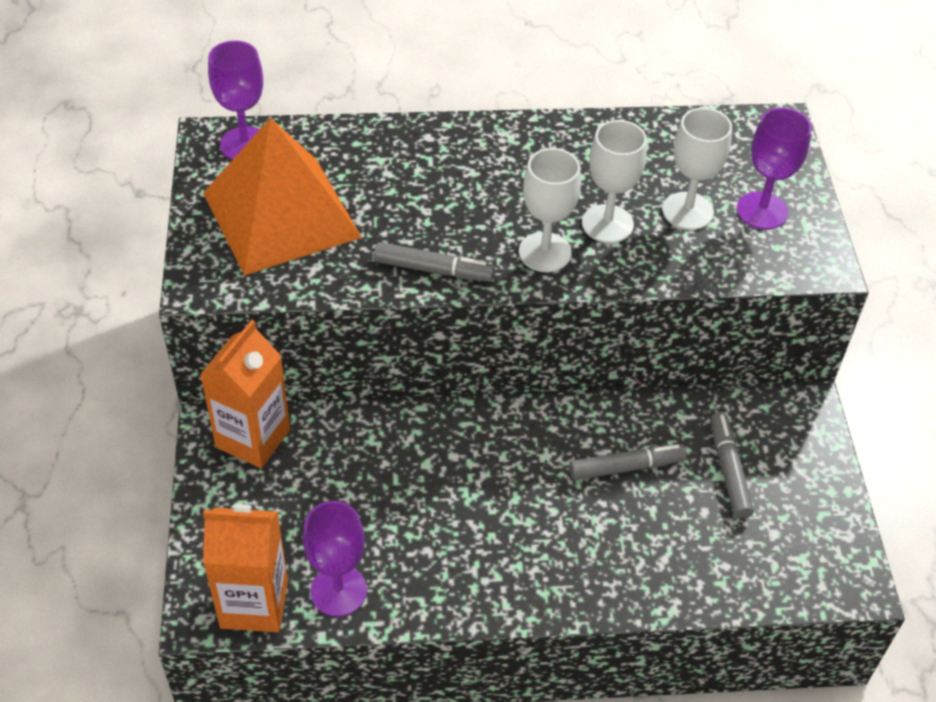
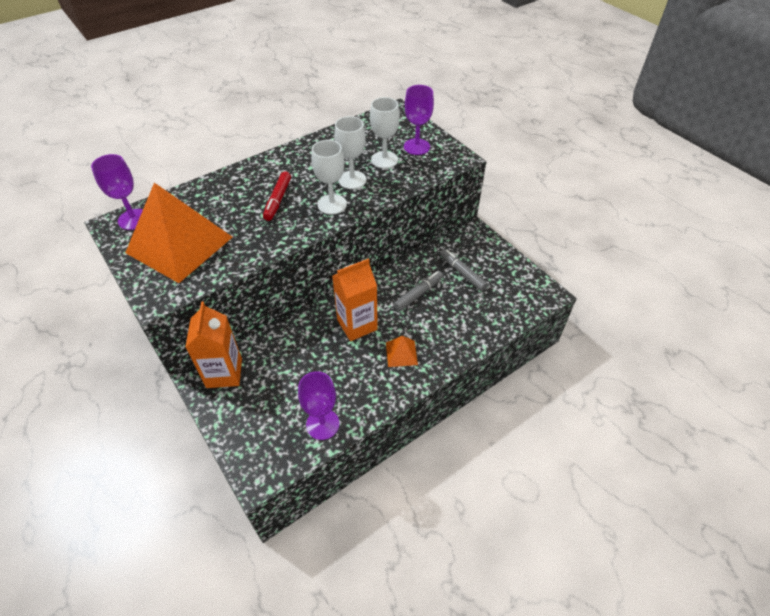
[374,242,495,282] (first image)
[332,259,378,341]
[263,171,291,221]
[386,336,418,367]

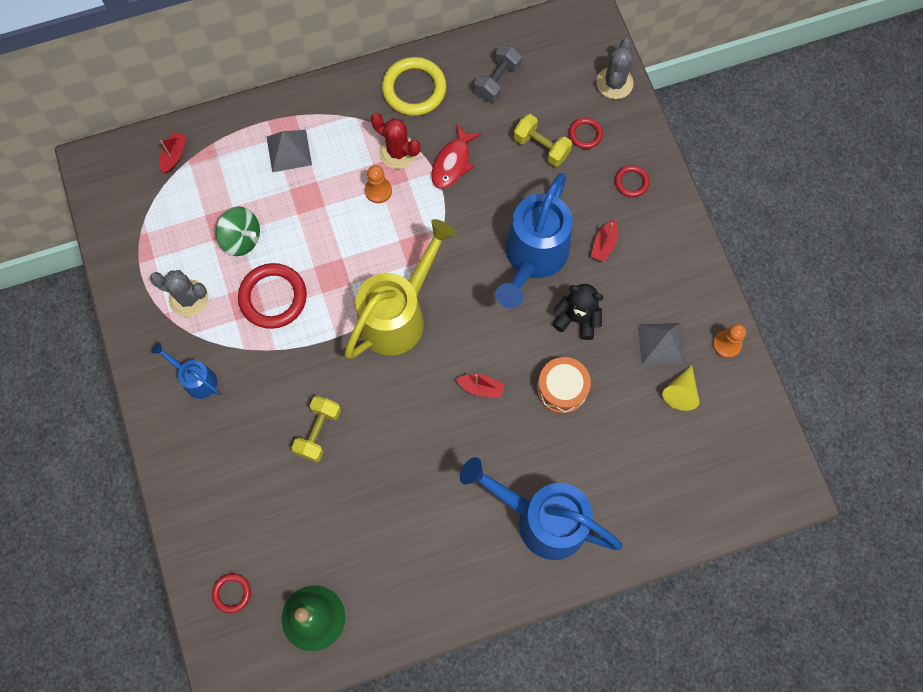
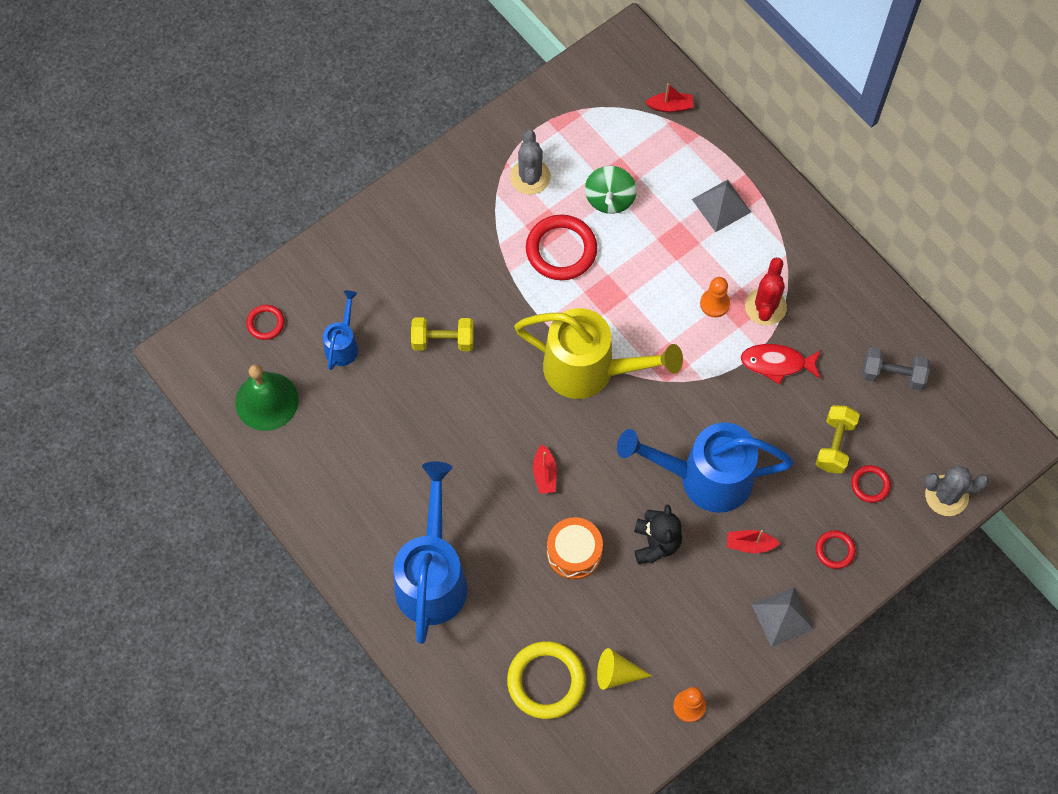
[507,641,586,719]
[751,587,814,647]
[323,290,358,370]

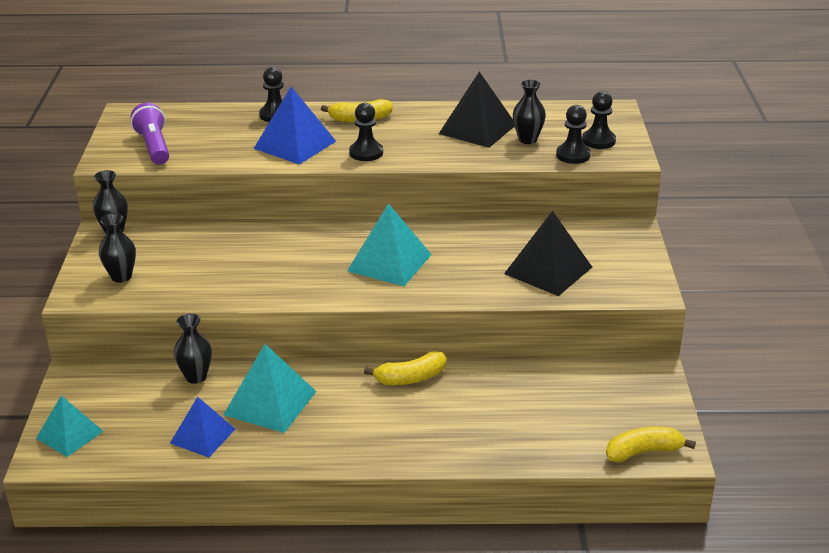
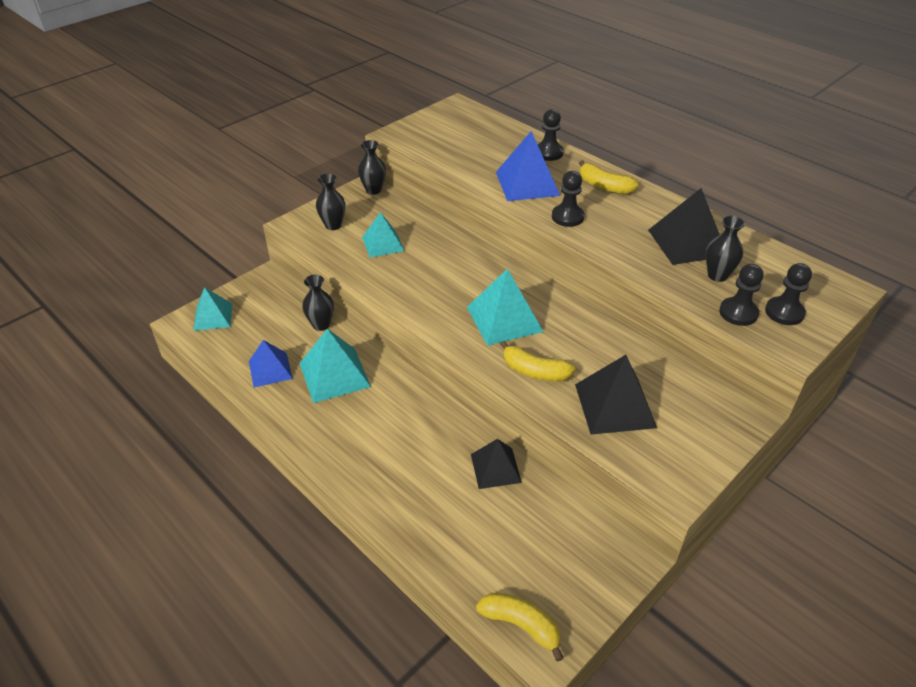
[131,103,169,165] (first image)
[500,341,575,381]
[362,212,405,258]
[471,439,522,489]

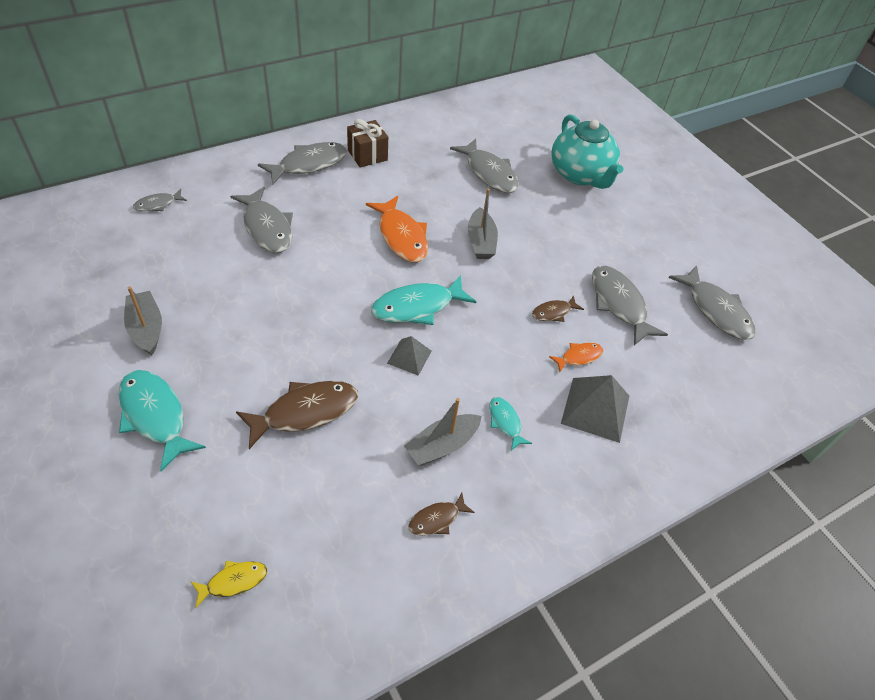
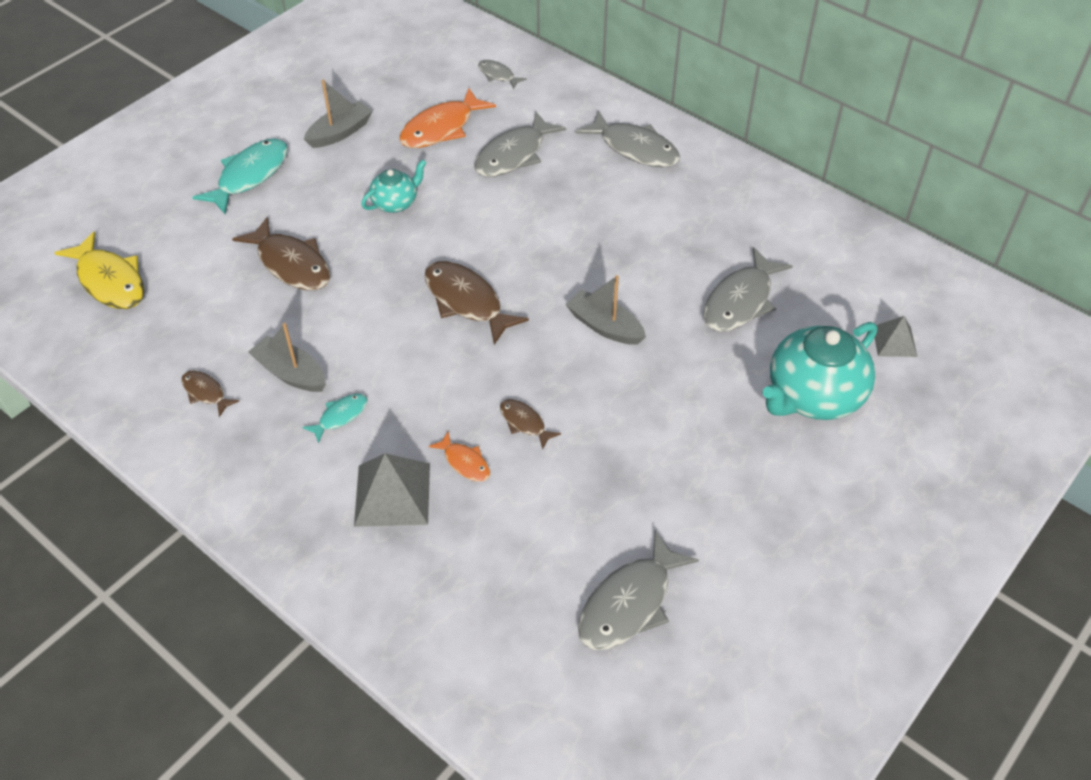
[347,119,388,168] (first image)
[565,275,646,345]
[399,88,496,148]
[592,266,668,345] (first image)
[424,261,529,345]
[875,316,917,357]
[55,231,144,309]
[361,159,427,213]

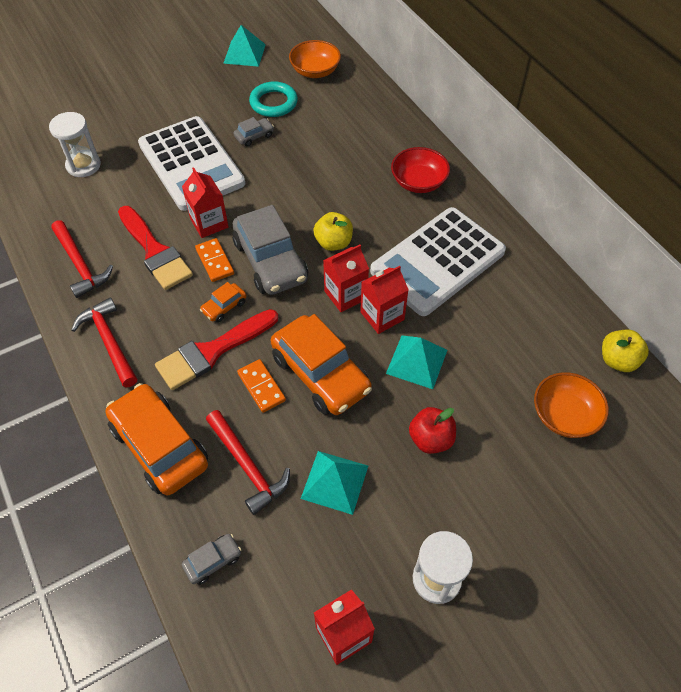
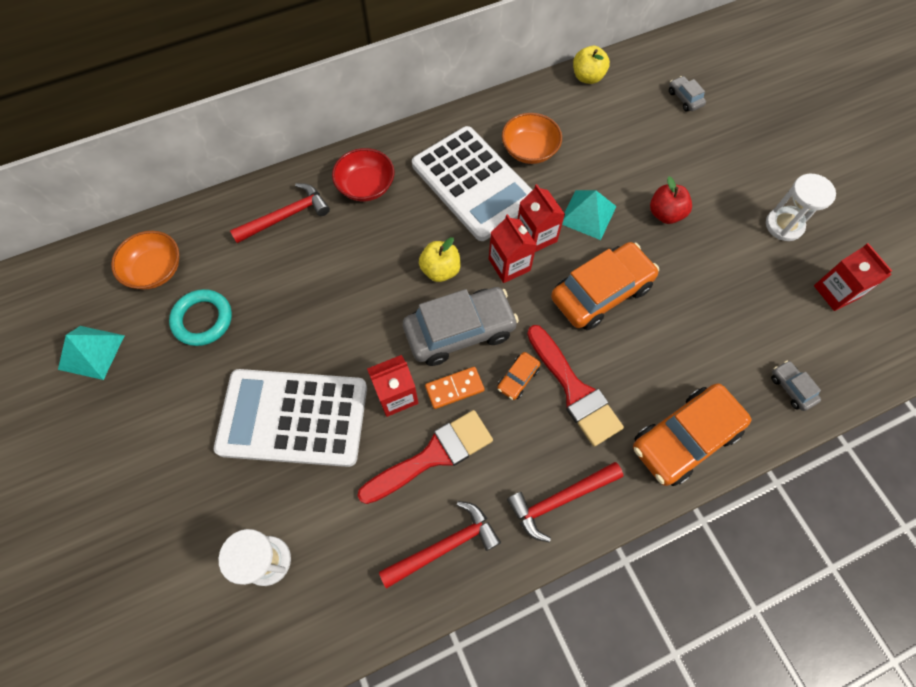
[214,369,367,467]
[669,76,706,112]
[497,352,540,400]
[237,359,286,413] (first image)
[502,113,562,164]
[230,183,330,243]
[301,451,368,515] (first image)

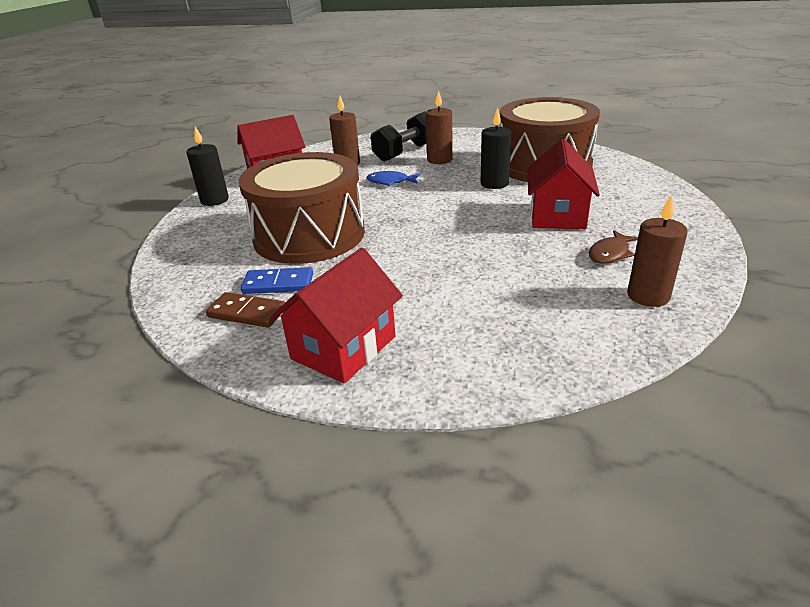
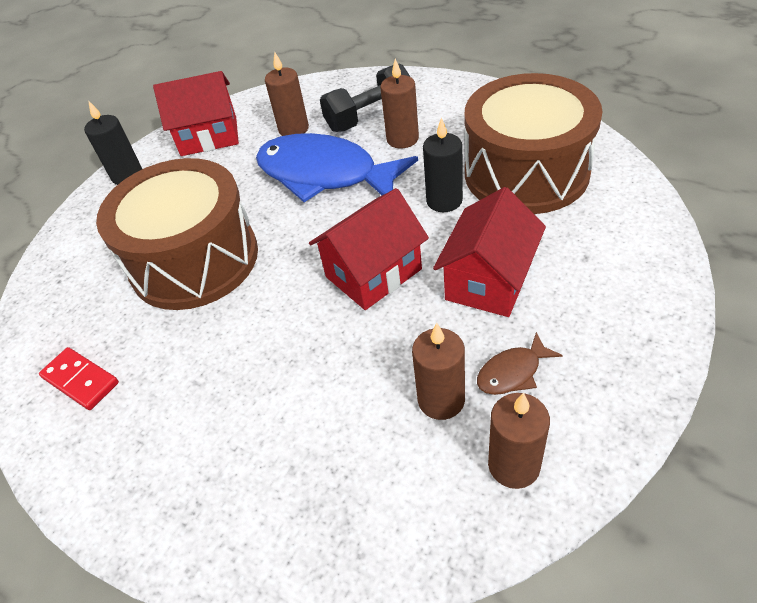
[256,133,418,202]
[309,188,429,310]
[241,267,313,294] (first image)
[39,347,119,410]
[412,323,465,420]

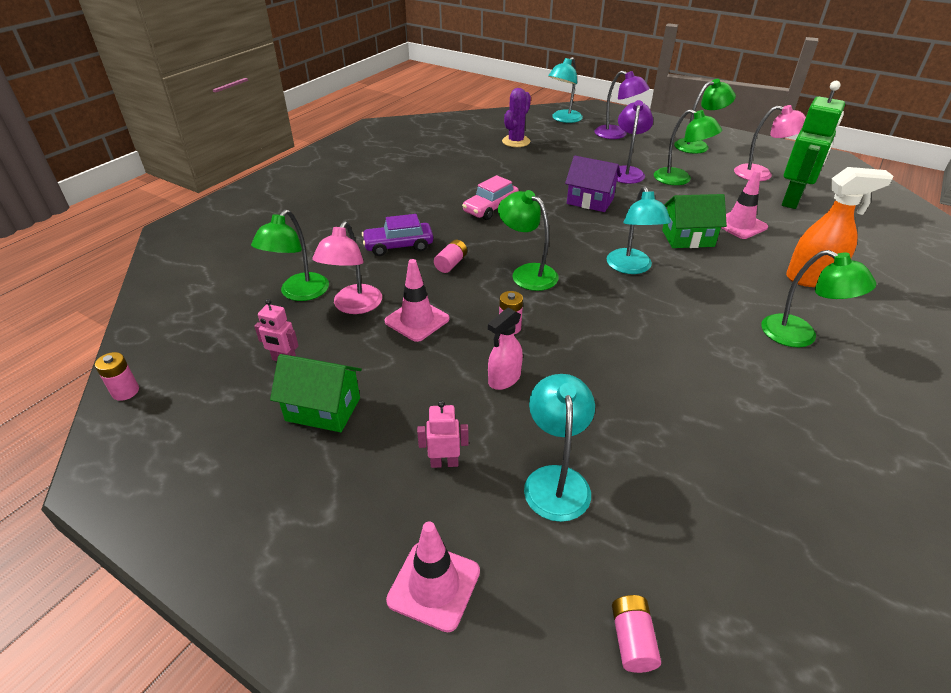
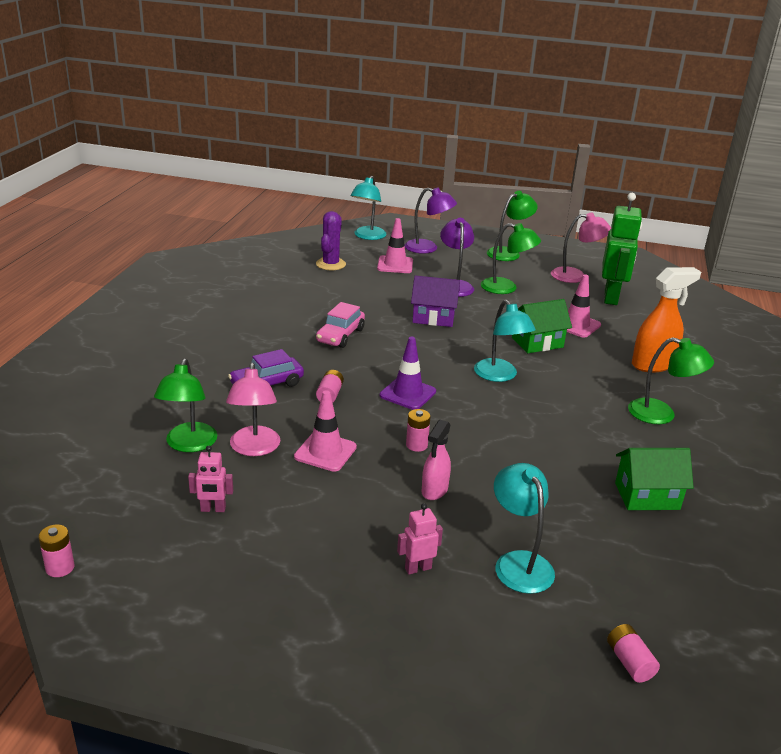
[380,337,436,410]
[615,448,694,510]
[377,218,413,273]

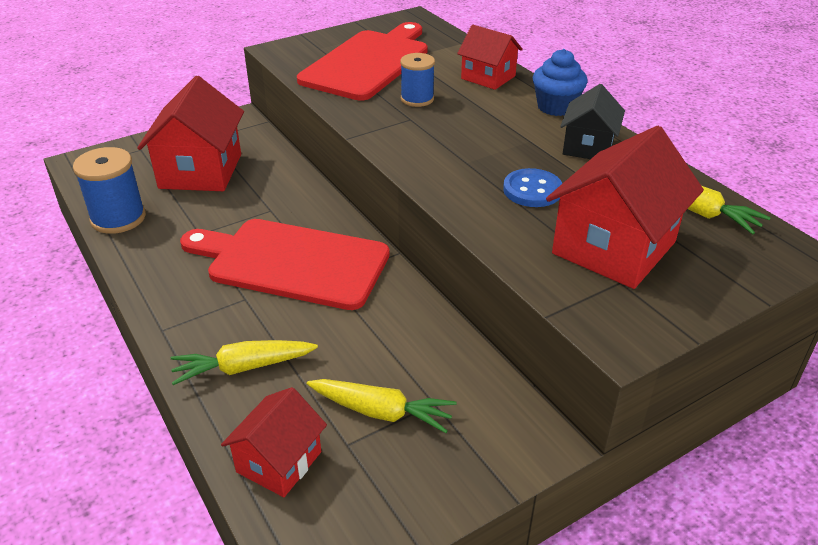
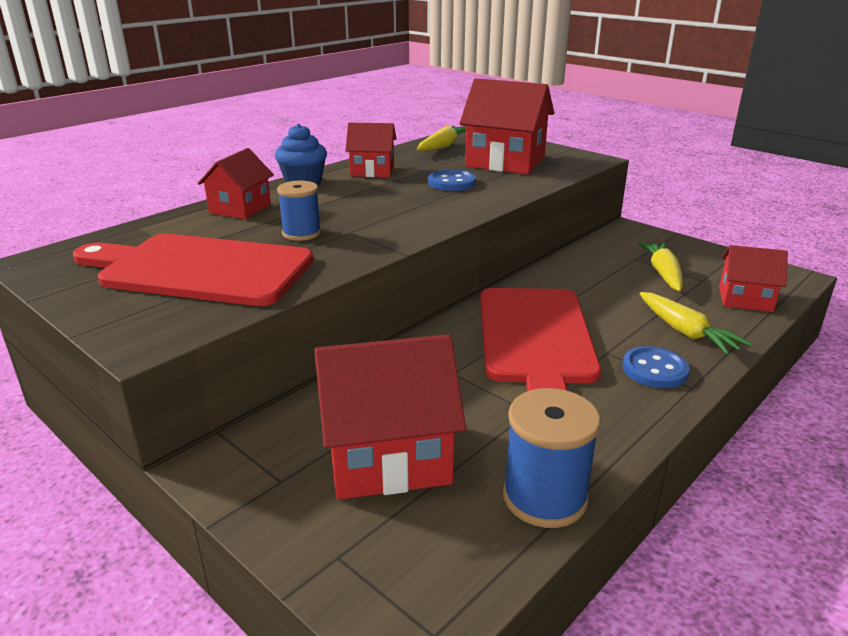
[345,123,397,177]
[622,346,689,388]

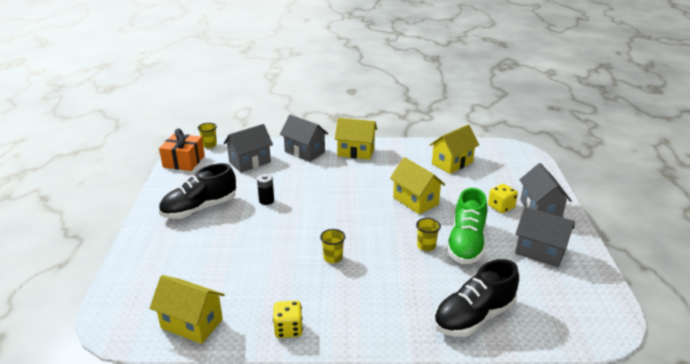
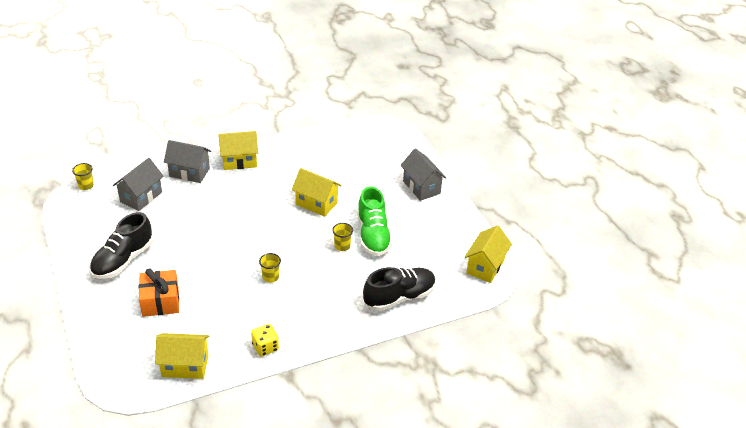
[465,225,512,283]
[139,268,179,317]
[257,174,274,205] (first image)
[488,184,518,213] (first image)
[515,207,575,267] (first image)
[363,267,436,311]

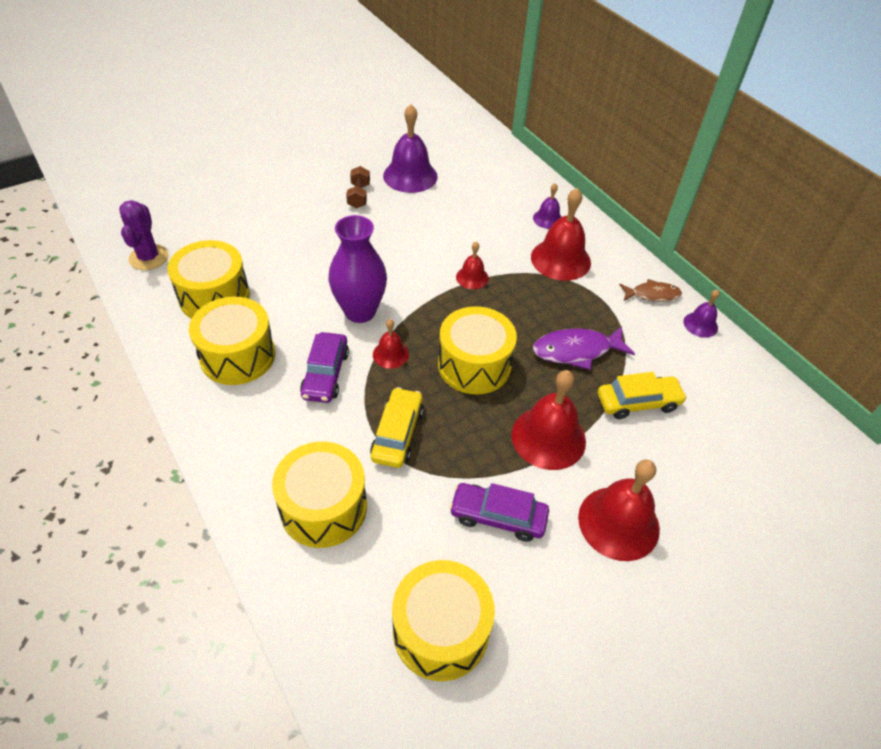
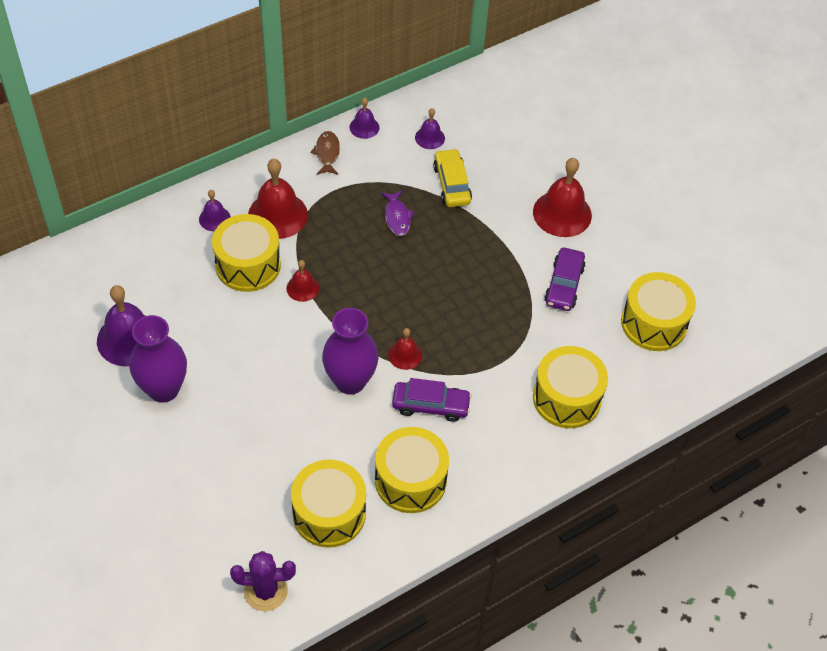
[129,315,187,403]
[212,214,281,292]
[381,190,414,236]
[511,370,586,470] (first image)
[370,387,424,468] (first image)
[415,108,445,149]

